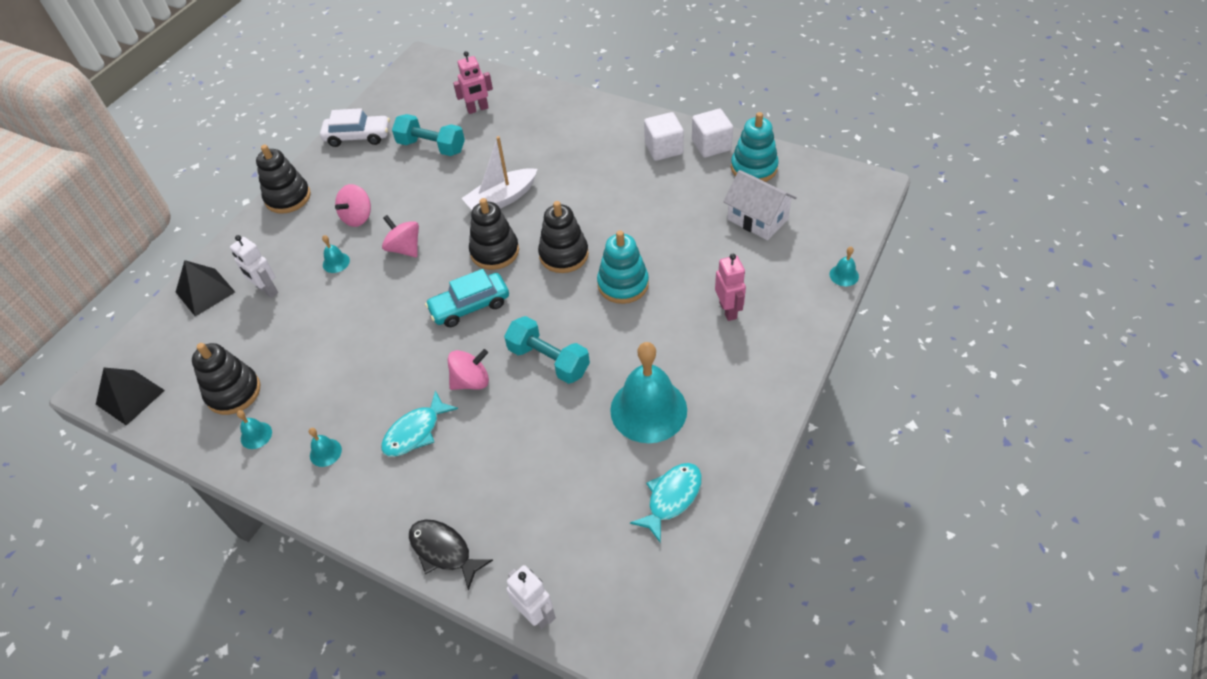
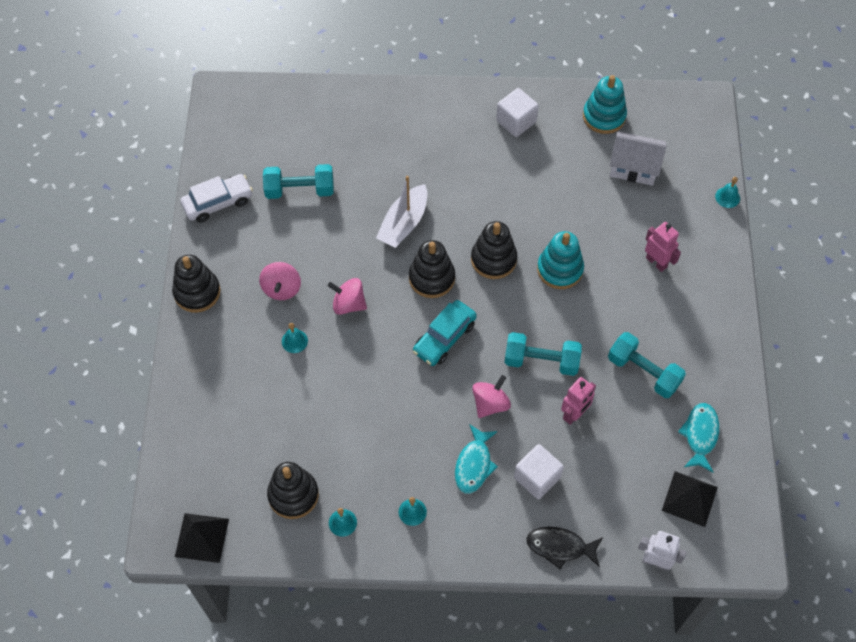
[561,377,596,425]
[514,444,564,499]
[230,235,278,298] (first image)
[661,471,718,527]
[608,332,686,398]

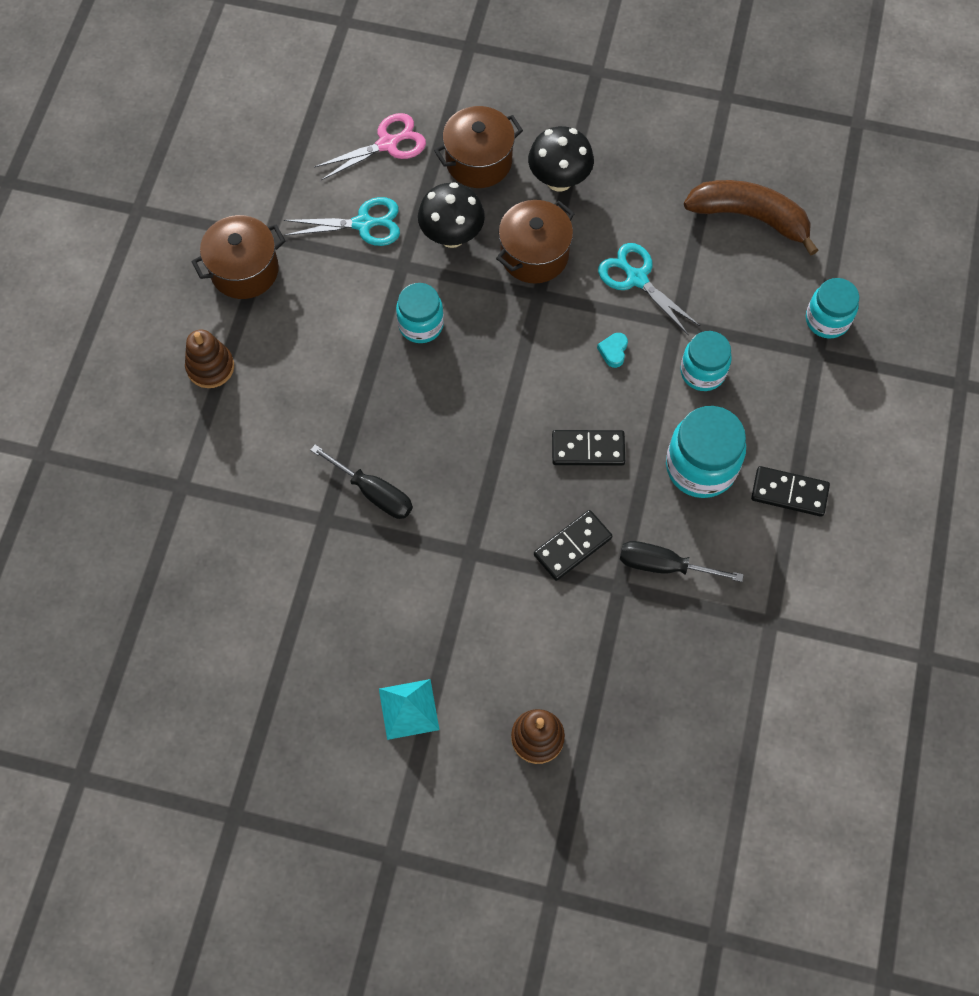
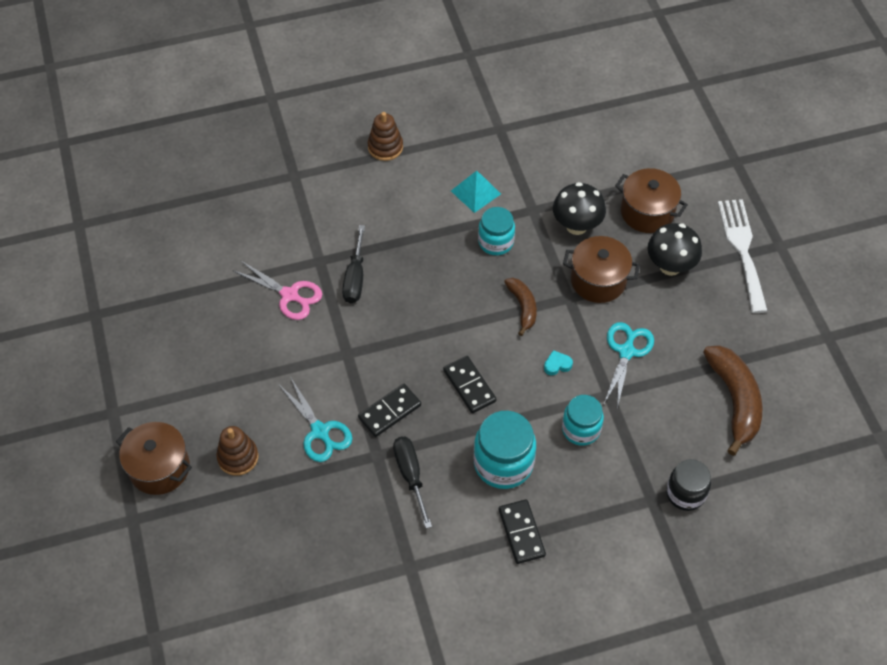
[234,260,322,320]
[278,378,352,462]
[116,422,192,495]
[666,459,711,511]
[358,384,421,437]
[451,171,501,213]
[718,199,767,313]
[504,278,537,336]

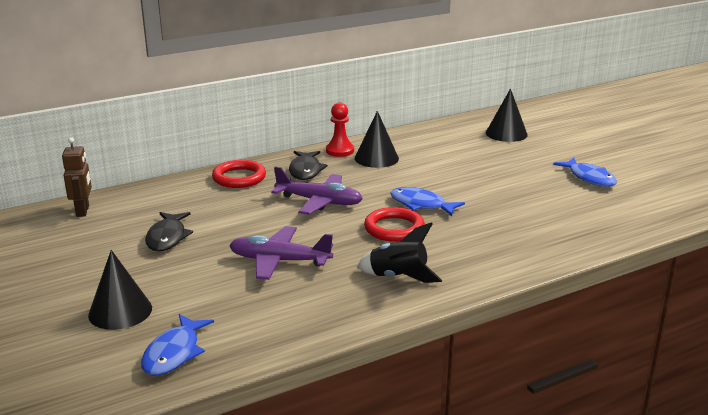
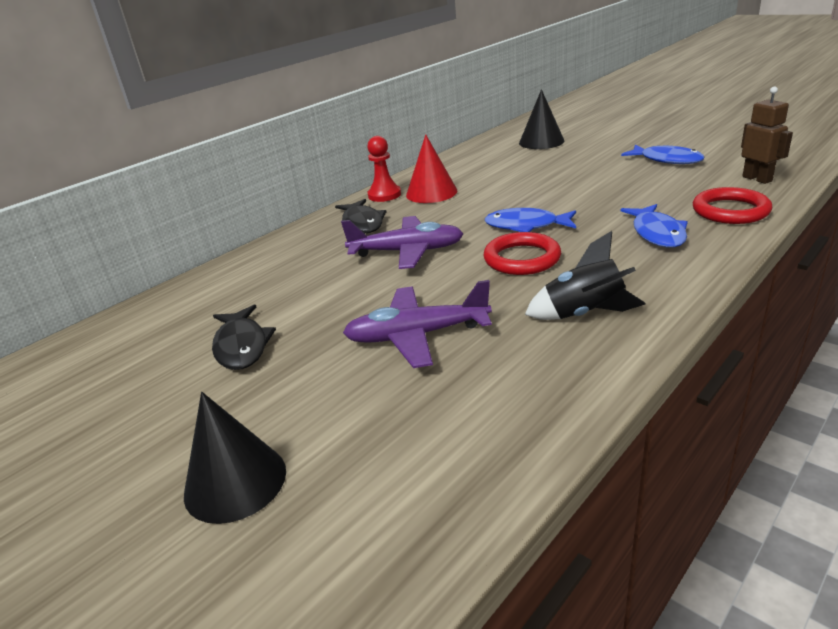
[406,134,457,203]
[741,87,793,184]
[693,187,772,224]
[620,204,688,247]

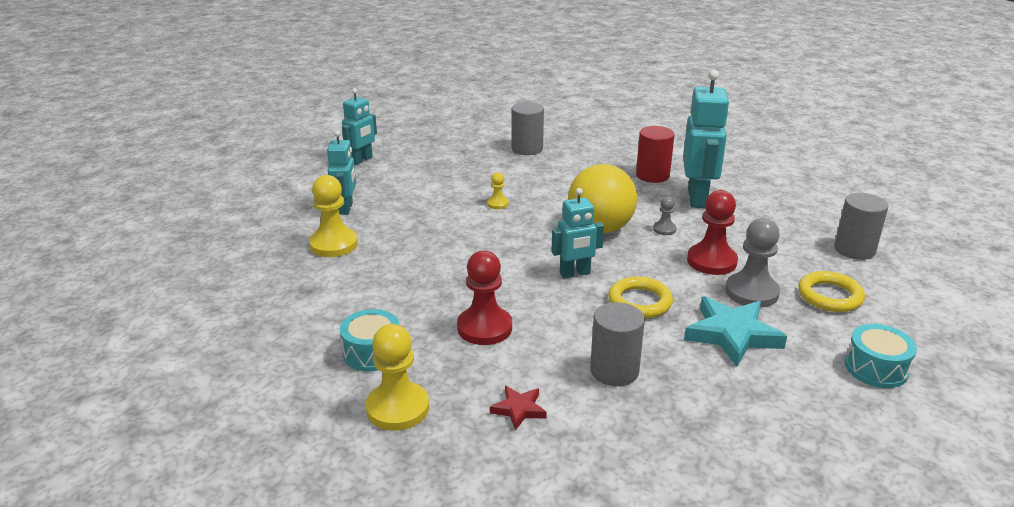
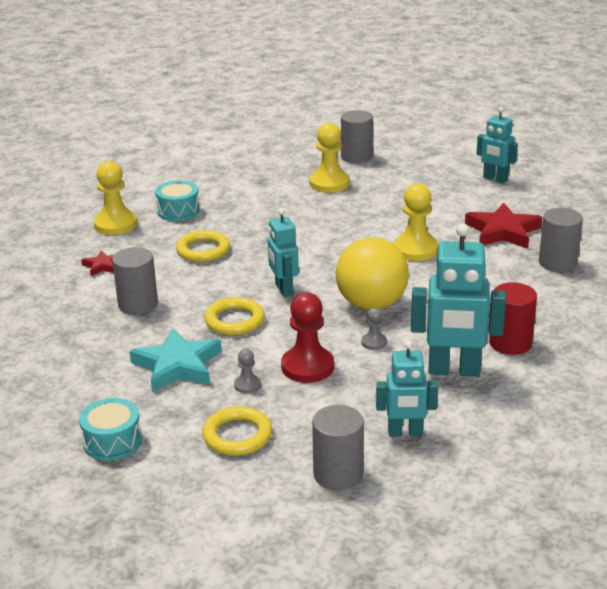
[376,341,438,437]
[393,183,438,261]
[234,349,261,394]
[176,230,230,262]
[341,110,373,163]
[465,203,542,249]

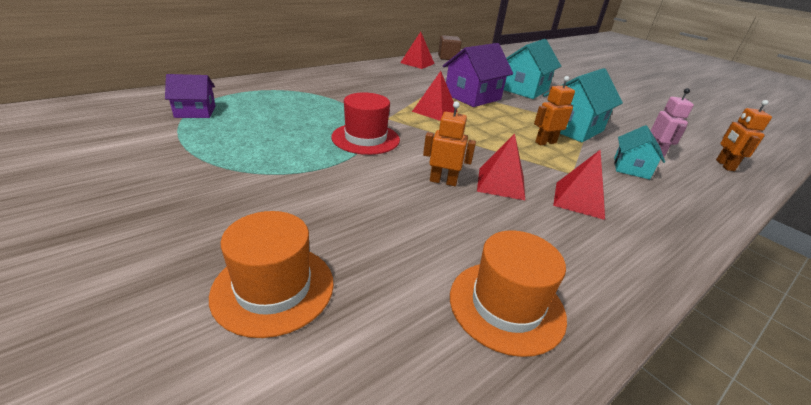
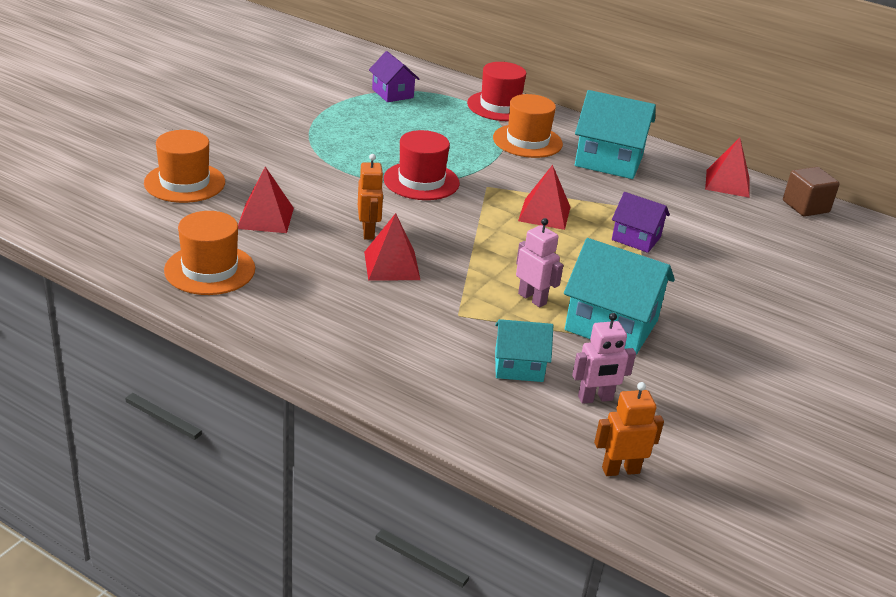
[575,90,656,179]
[612,192,670,253]
[516,218,563,307]
[238,166,294,233]
[467,62,526,121]
[493,94,563,158]

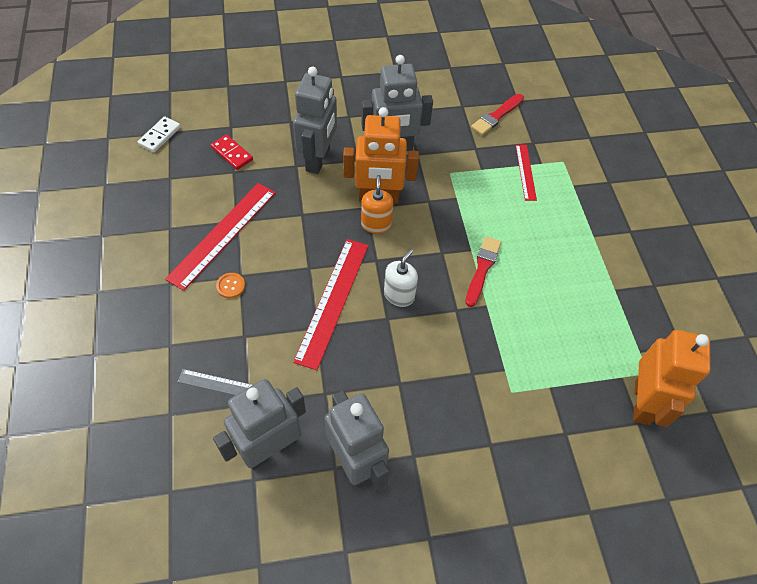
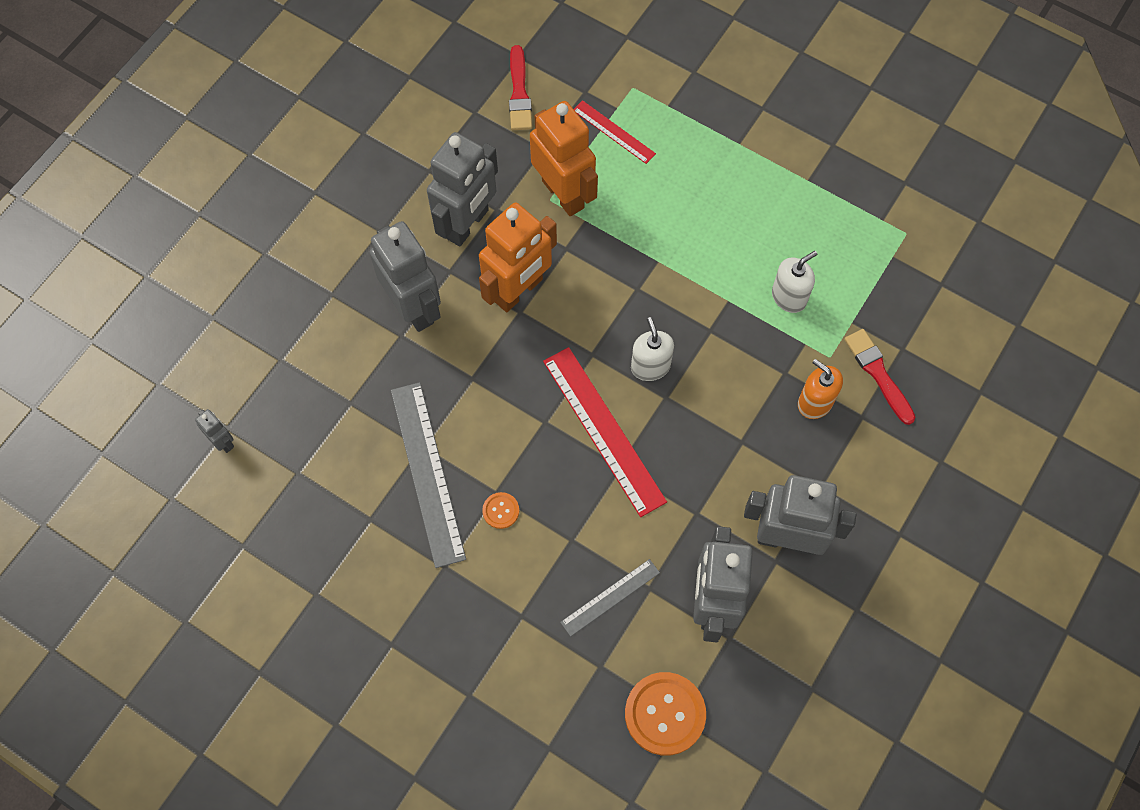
[195,409,234,453]
[211,134,253,170] (first image)
[798,359,843,419]
[391,382,466,568]
[844,329,915,425]
[530,101,598,216]
[772,251,817,313]
[625,672,706,756]

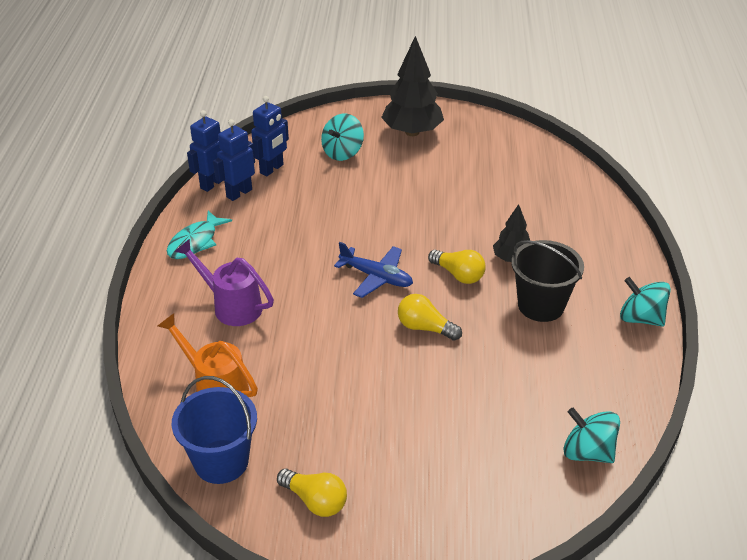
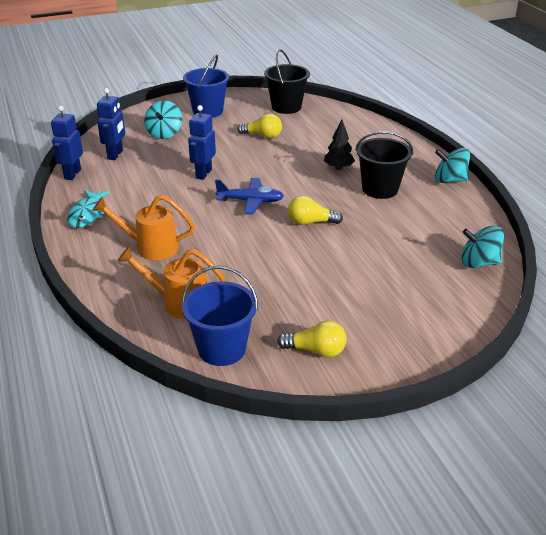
[183,54,229,118]
[188,105,216,180]
[92,195,195,260]
[237,114,282,139]
[264,49,310,114]

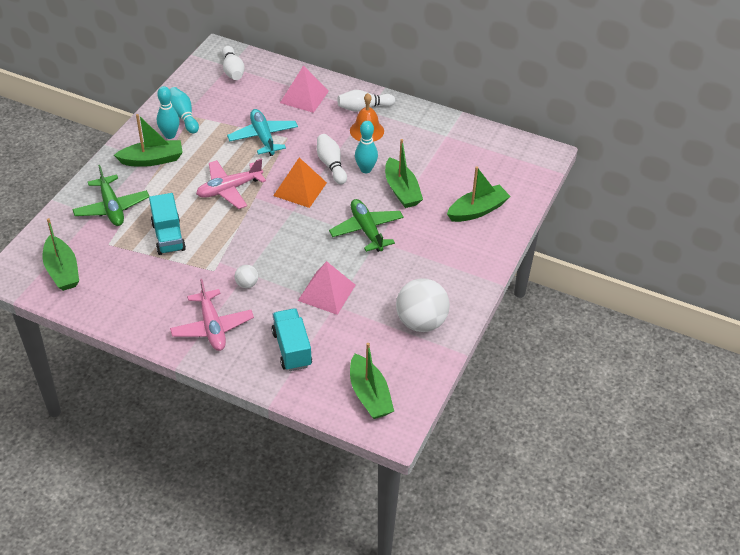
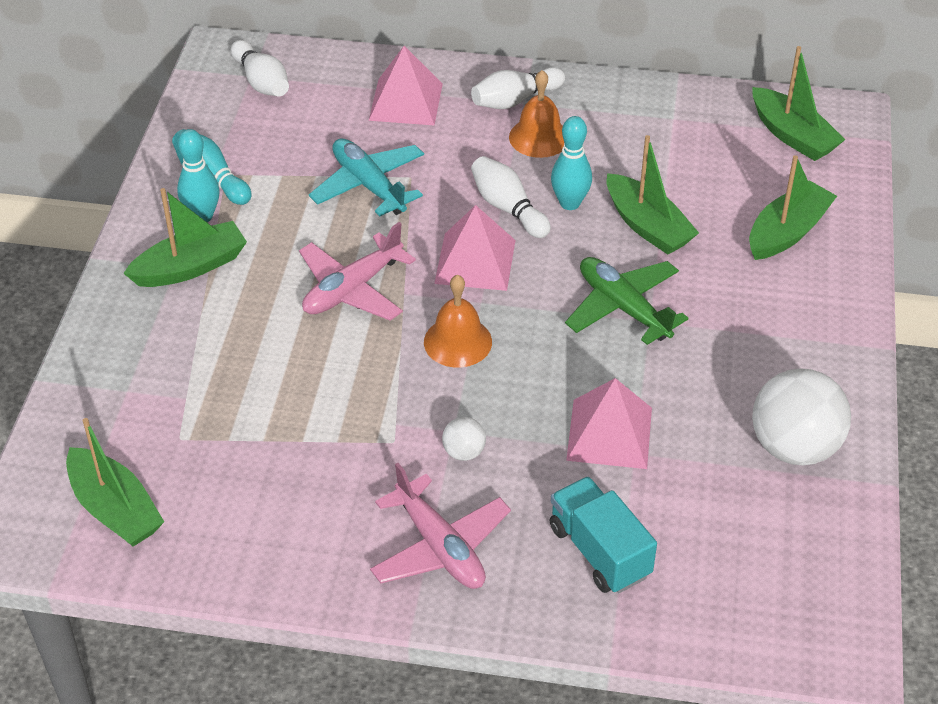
[434,205,515,291]
[72,165,149,226] (first image)
[149,193,186,255] (first image)
[752,46,845,161]
[424,274,492,368]

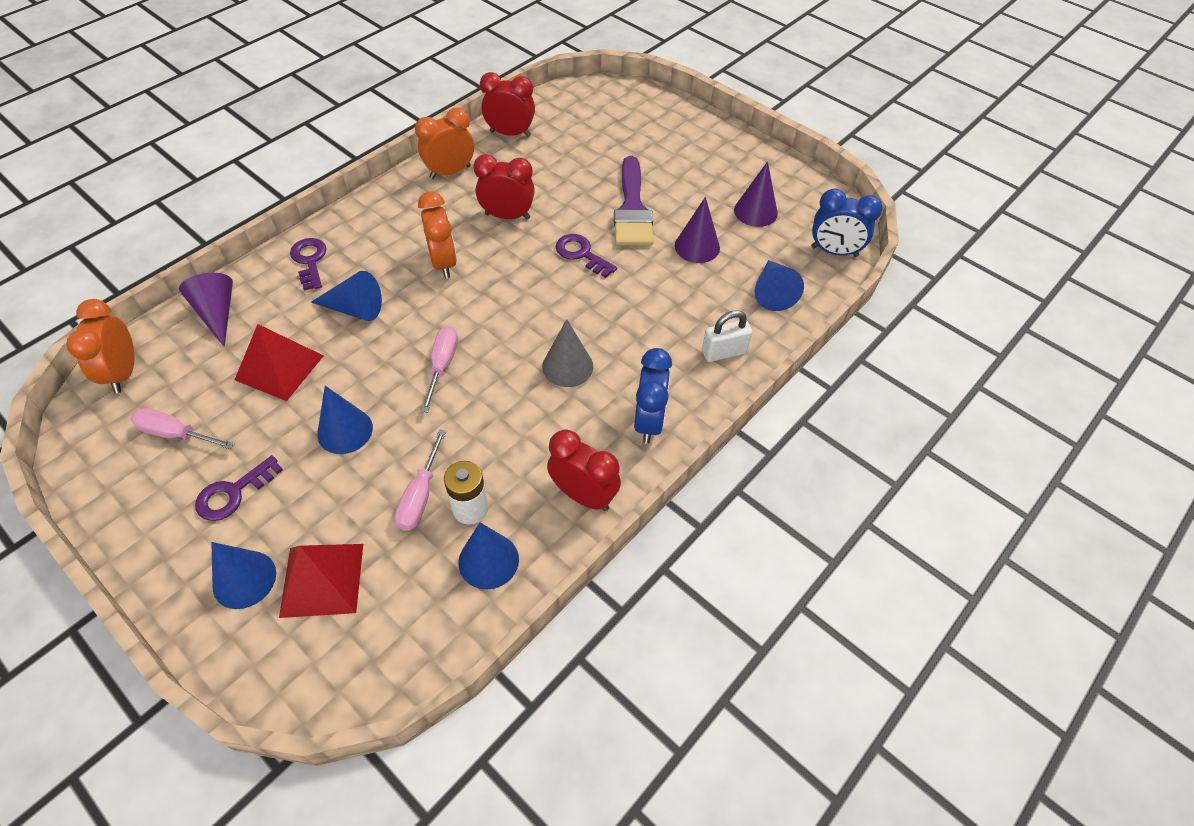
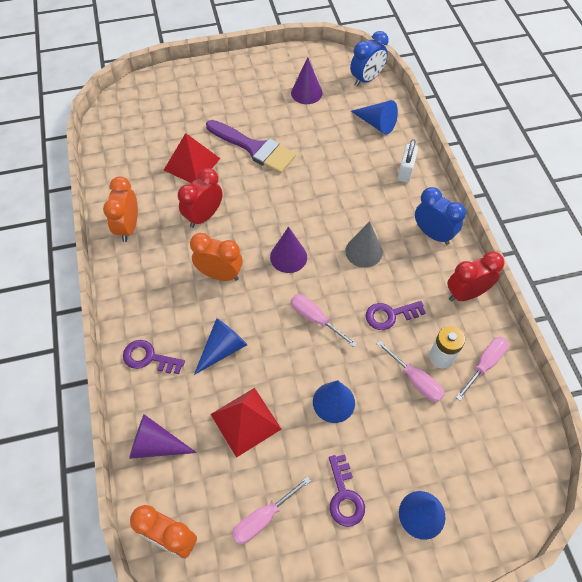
[480,72,535,137] (first image)
[270,227,307,273]
[366,301,426,330]
[456,337,508,401]
[164,133,220,183]

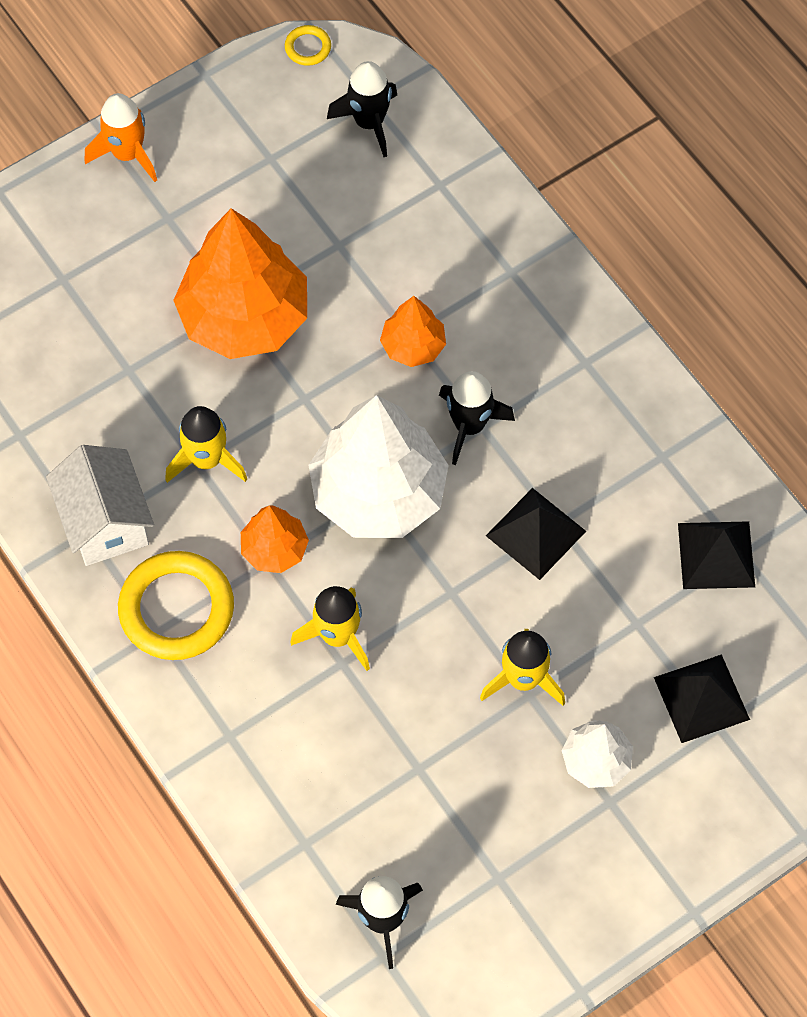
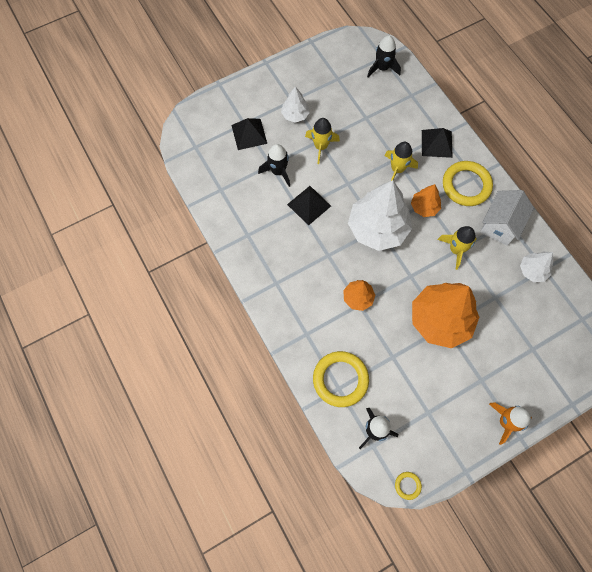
[258,144,290,187]
[480,190,534,246]
[422,128,453,158]
[520,252,553,282]
[313,351,369,407]

